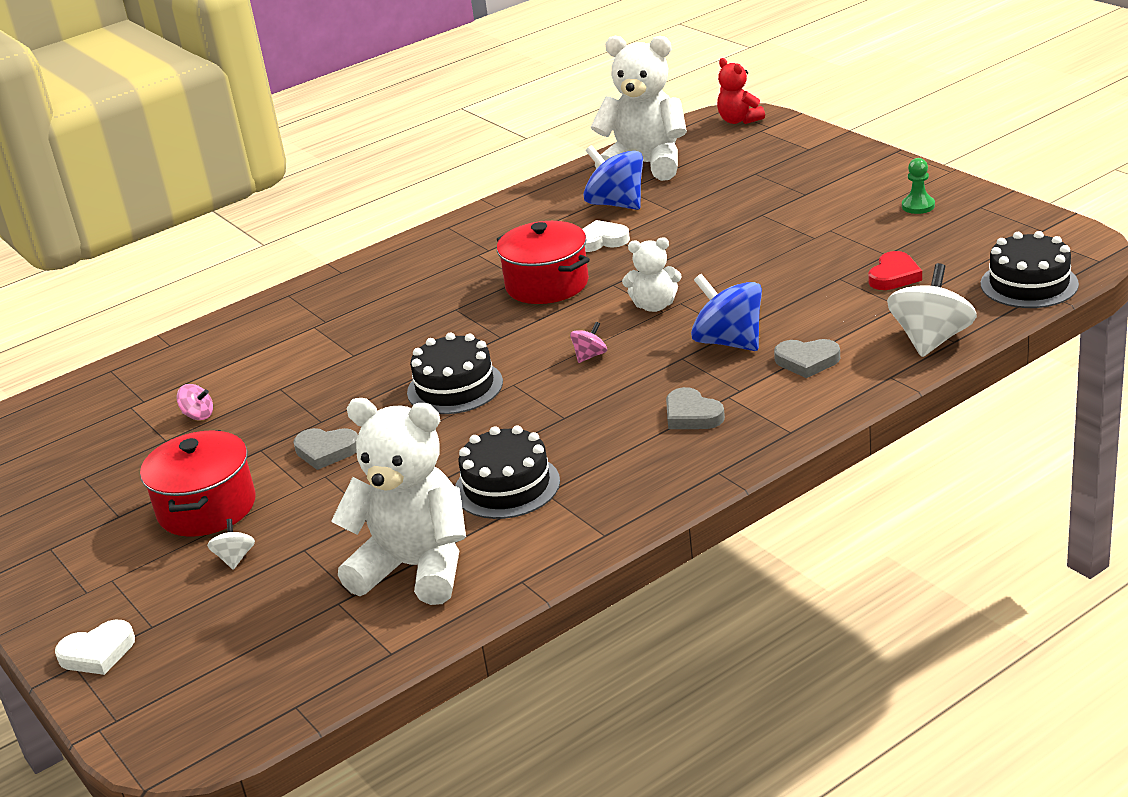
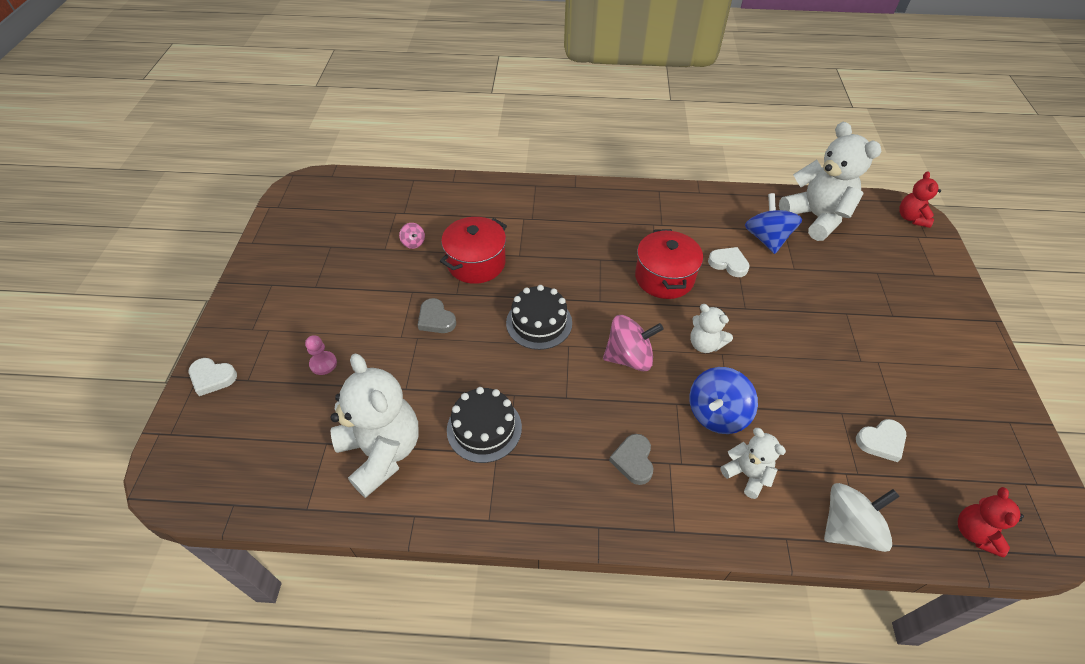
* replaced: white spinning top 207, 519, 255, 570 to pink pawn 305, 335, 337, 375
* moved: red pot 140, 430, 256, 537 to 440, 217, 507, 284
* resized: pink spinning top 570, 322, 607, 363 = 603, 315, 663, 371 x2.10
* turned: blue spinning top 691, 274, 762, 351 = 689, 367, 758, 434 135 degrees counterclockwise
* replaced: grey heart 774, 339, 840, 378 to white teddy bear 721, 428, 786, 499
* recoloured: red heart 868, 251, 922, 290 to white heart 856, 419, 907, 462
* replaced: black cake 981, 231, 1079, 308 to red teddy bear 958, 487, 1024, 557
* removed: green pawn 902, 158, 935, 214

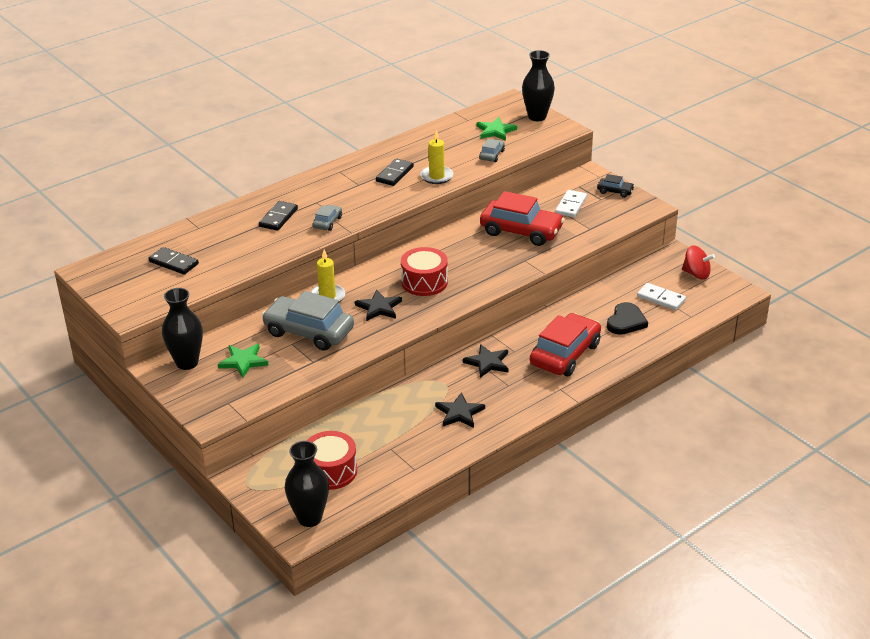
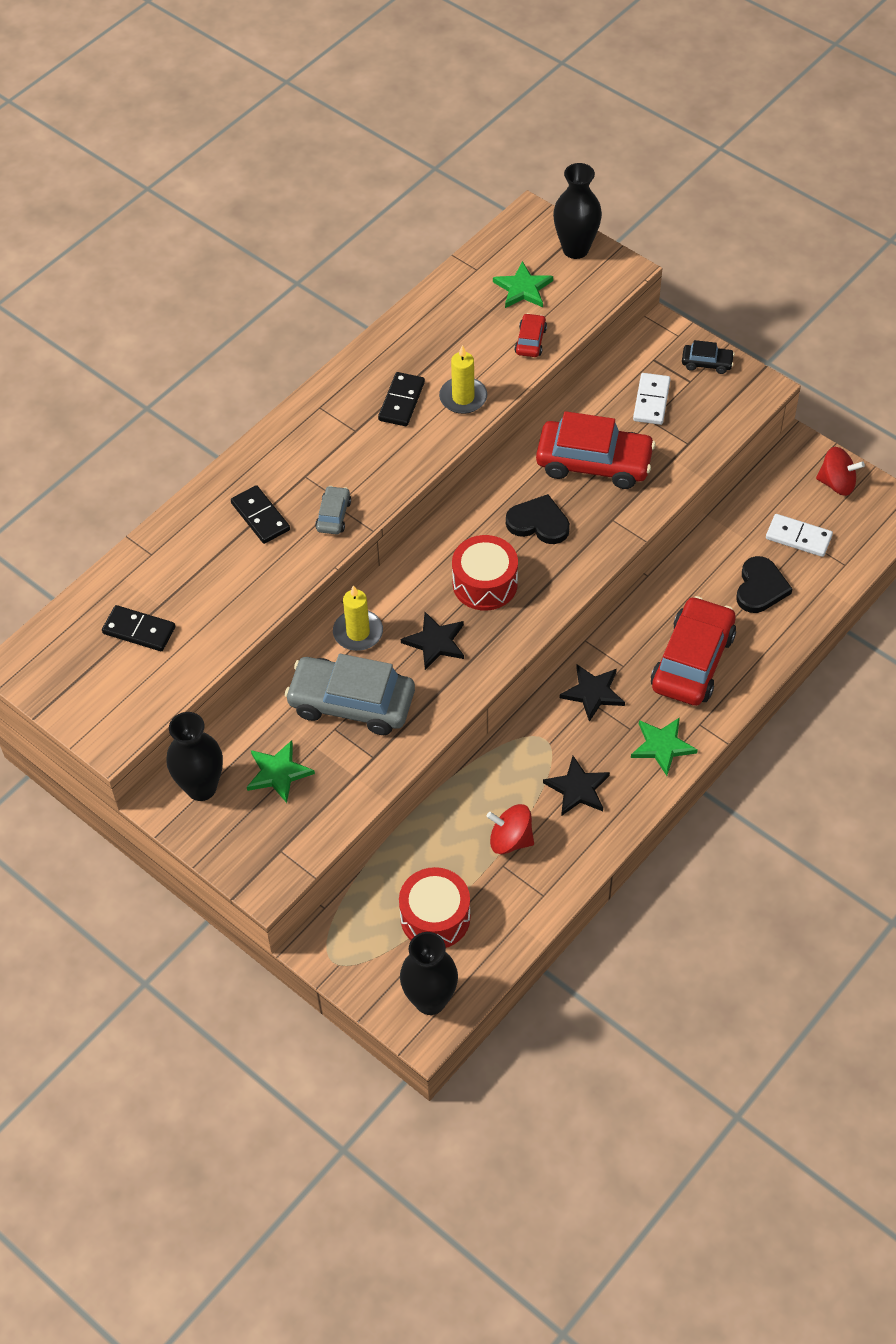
* turned: black domino 259, 201, 298, 231 = 231, 485, 290, 544 45 degrees counterclockwise
* added: red spinning top 487, 804, 534, 854
* added: black heart 506, 494, 570, 544
* recoloured: grey car 479, 139, 505, 162 to red car 515, 313, 547, 357
* added: green star 631, 717, 698, 776

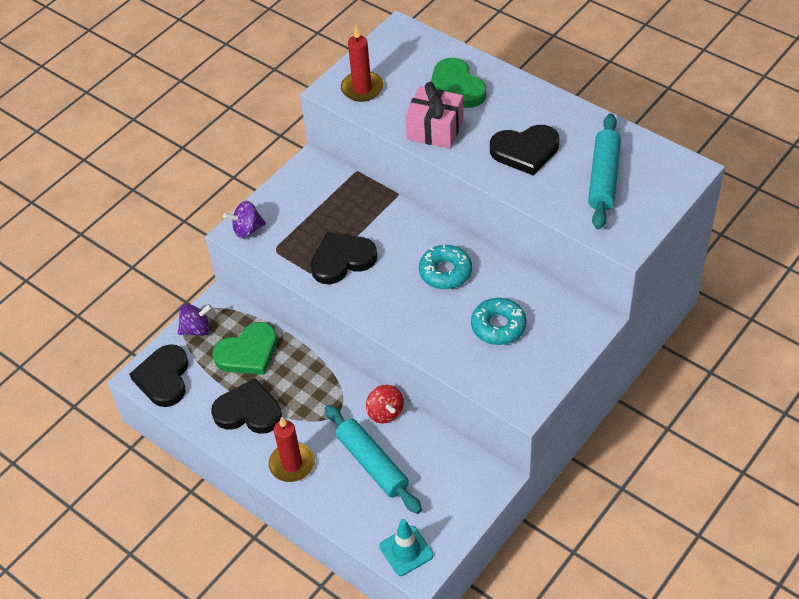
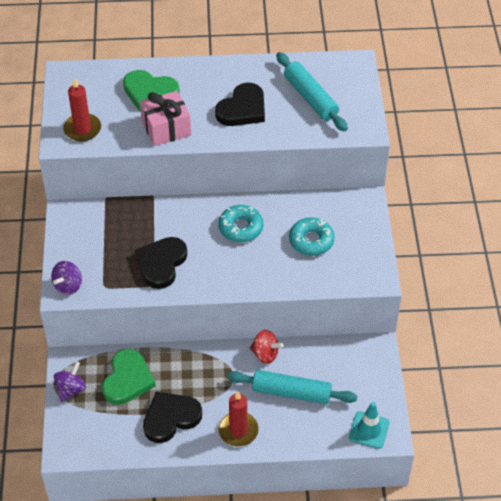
* removed: black heart 130, 344, 189, 407

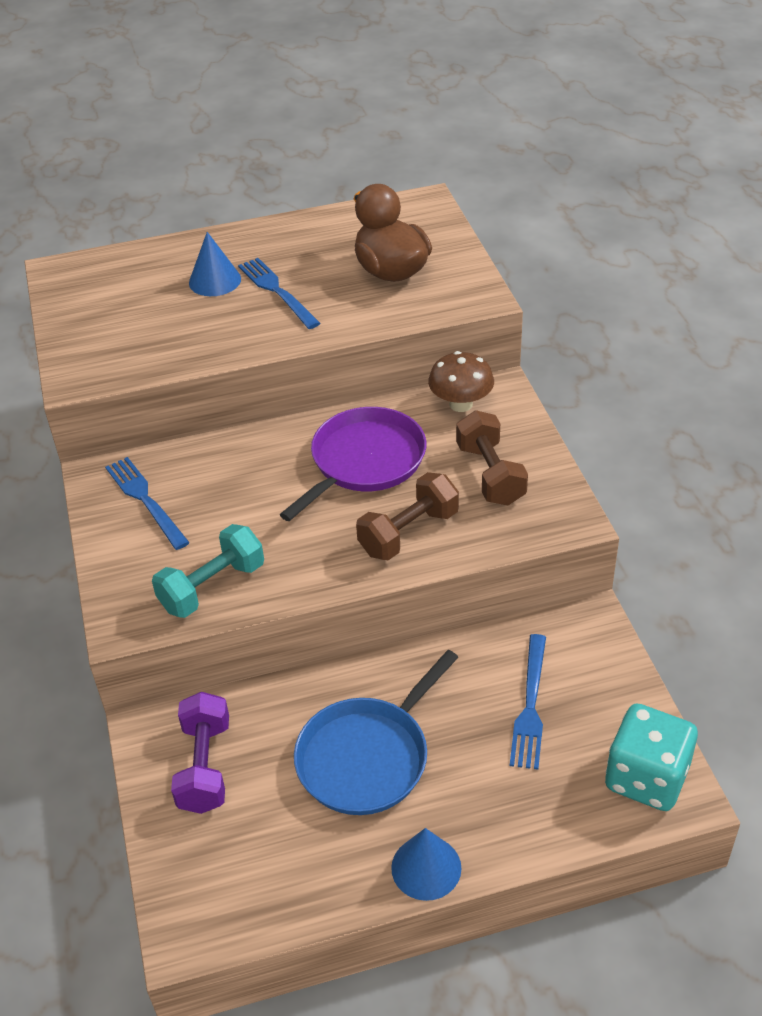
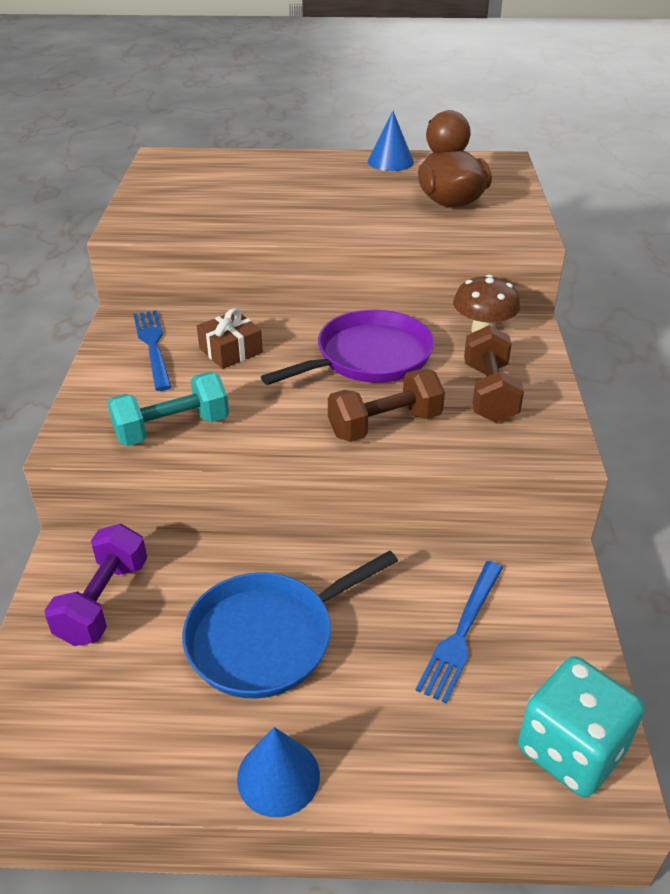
* added: brown gift 197, 308, 263, 369
* moved: blue cone 189, 232, 241, 296 to 368, 111, 414, 171
* removed: blue fork 238, 258, 320, 329

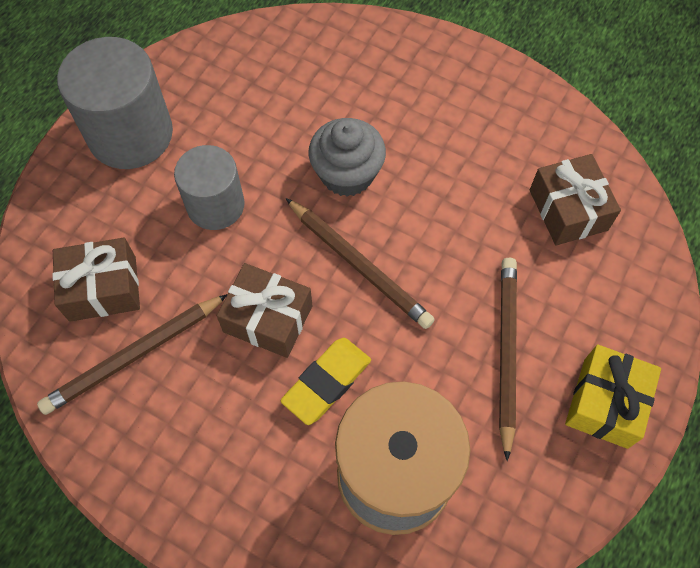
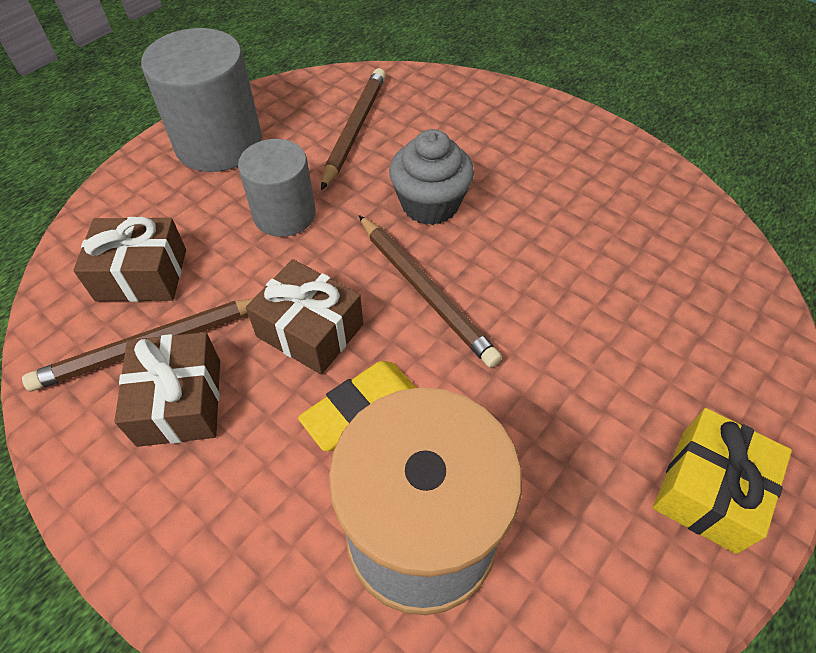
* moved: brown gift 530, 154, 621, 245 to 114, 332, 220, 447
* moved: brown pencil 499, 258, 517, 461 to 321, 68, 386, 190

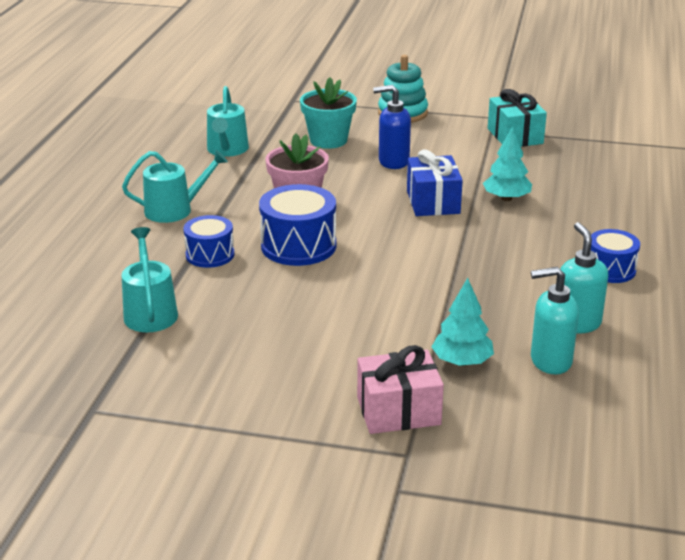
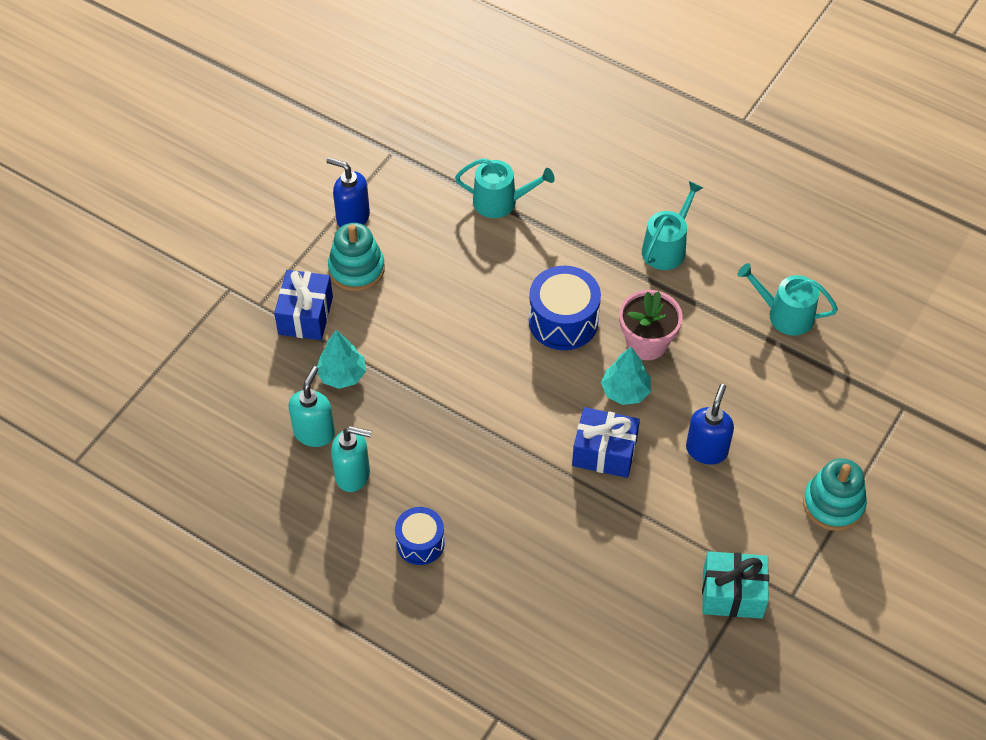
* recoloured: pink gift 357, 345, 444, 434 to blue gift 274, 270, 333, 340
* added: blue soap dispenser 326, 157, 370, 227
* added: turquoise stacking toy 328, 223, 385, 291
* moved: turquoise tree 483, 126, 532, 201 to 601, 347, 651, 405
* turned: turquoise watering can 122, 150, 228, 223 = 642, 181, 703, 270 150 degrees counterclockwise
* removed: blue drum 183, 215, 234, 268
* removed: turquoise flower pot 300, 77, 357, 149

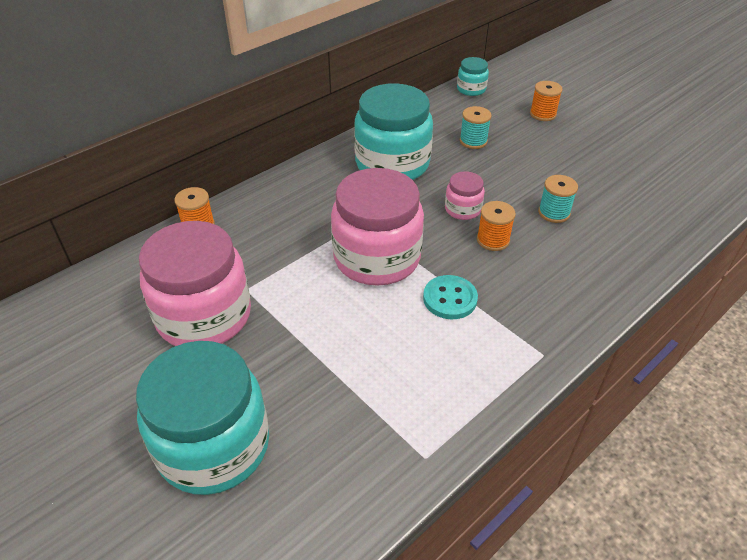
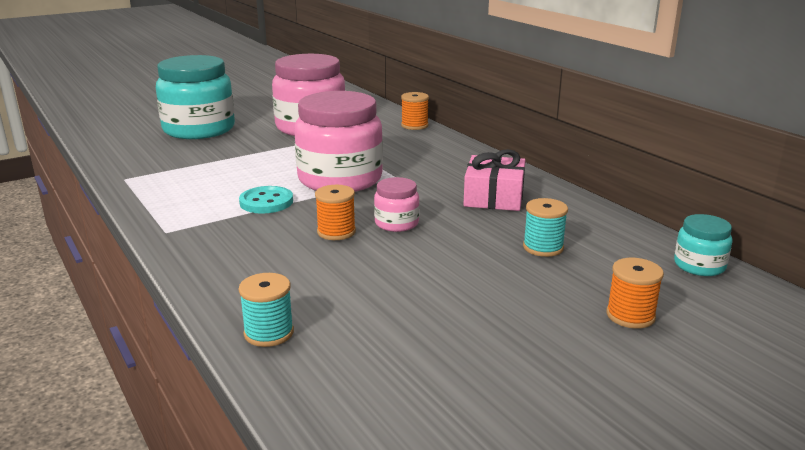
* moved: turquoise spool 538, 175, 578, 223 to 239, 273, 294, 347
* replaced: turquoise jar 354, 83, 433, 180 to pink gift 463, 149, 525, 211

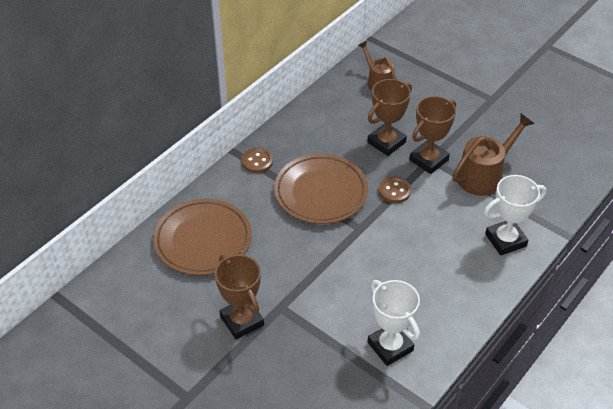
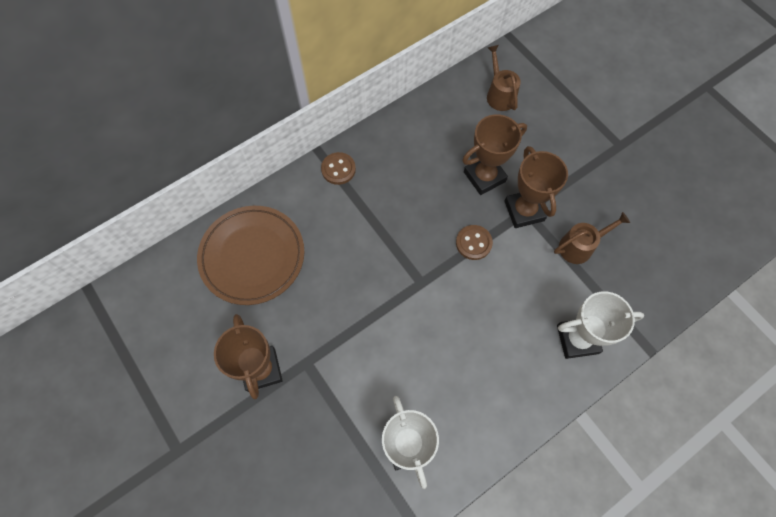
* turned: brown trophy 409, 96, 456, 174 = 505, 146, 568, 228 75 degrees counterclockwise
* resized: brown watering can 452, 114, 534, 196 = 554, 212, 630, 264 x0.65
* removed: brown plate 274, 154, 368, 224

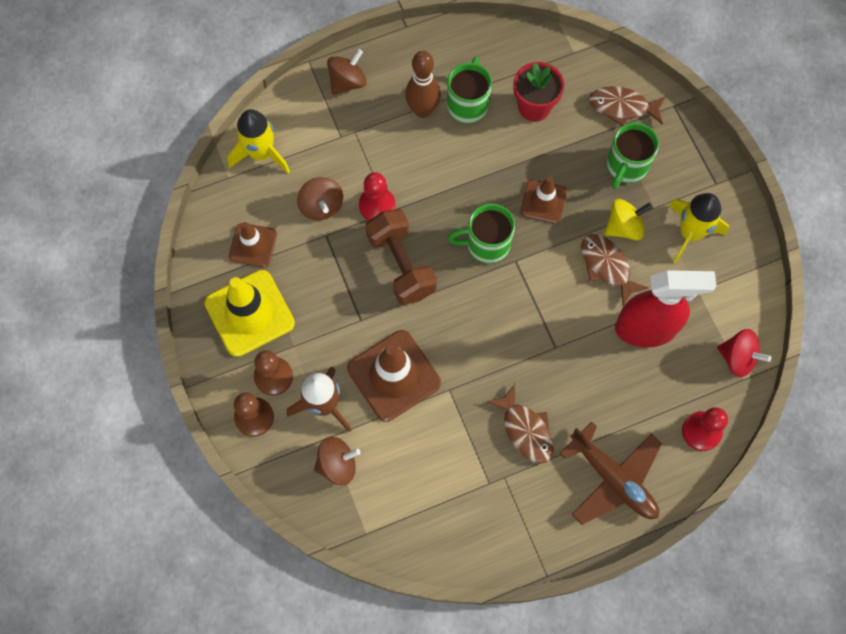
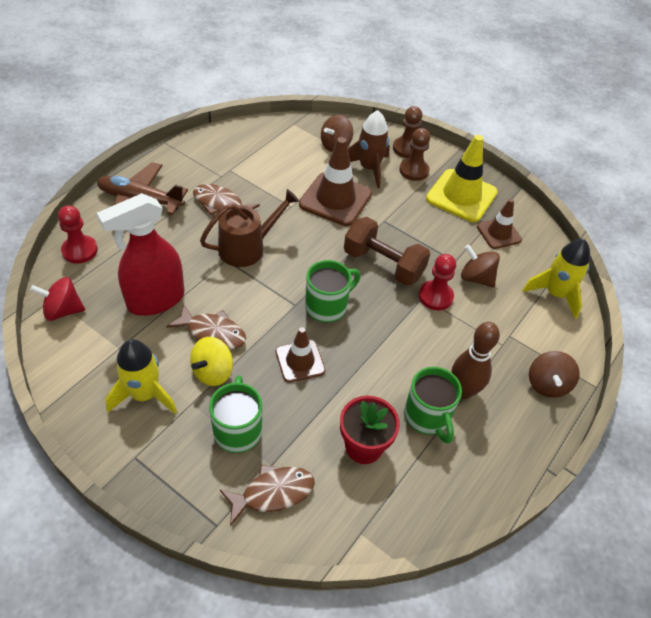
* added: brown watering can 200, 189, 299, 267

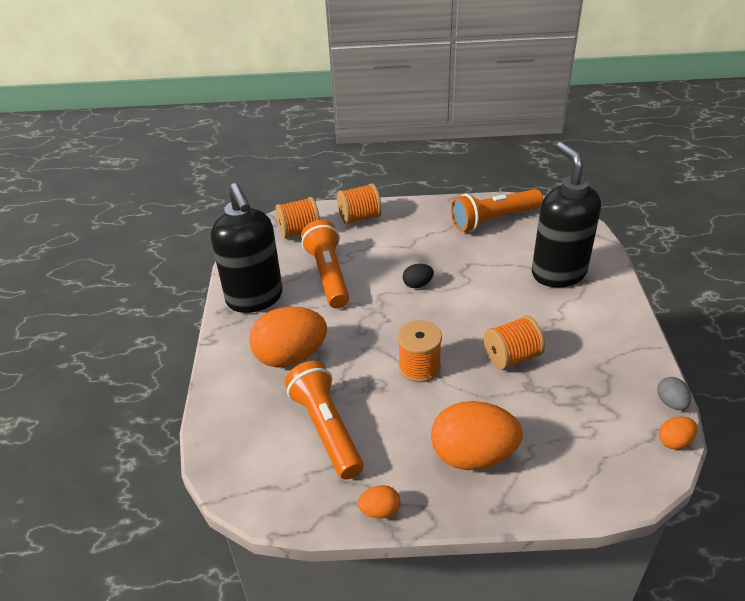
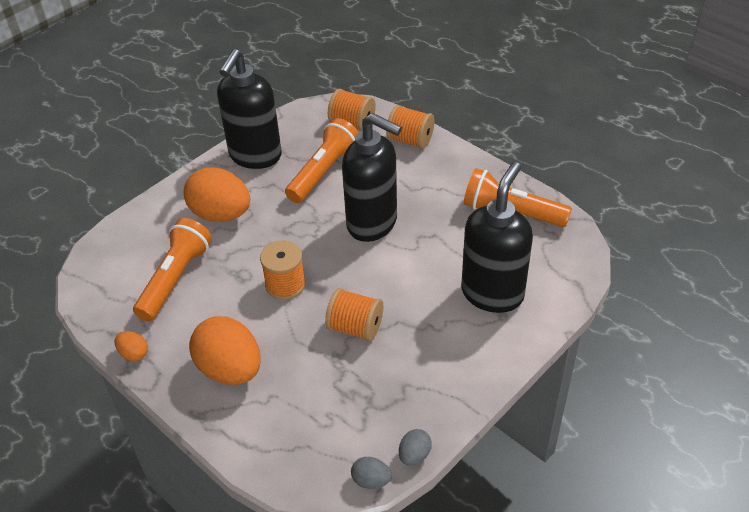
* replaced: black egg 403, 264, 434, 288 to black soap dispenser 342, 113, 402, 242
* recoloured: orange egg 659, 416, 697, 449 to grey egg 351, 457, 392, 489

